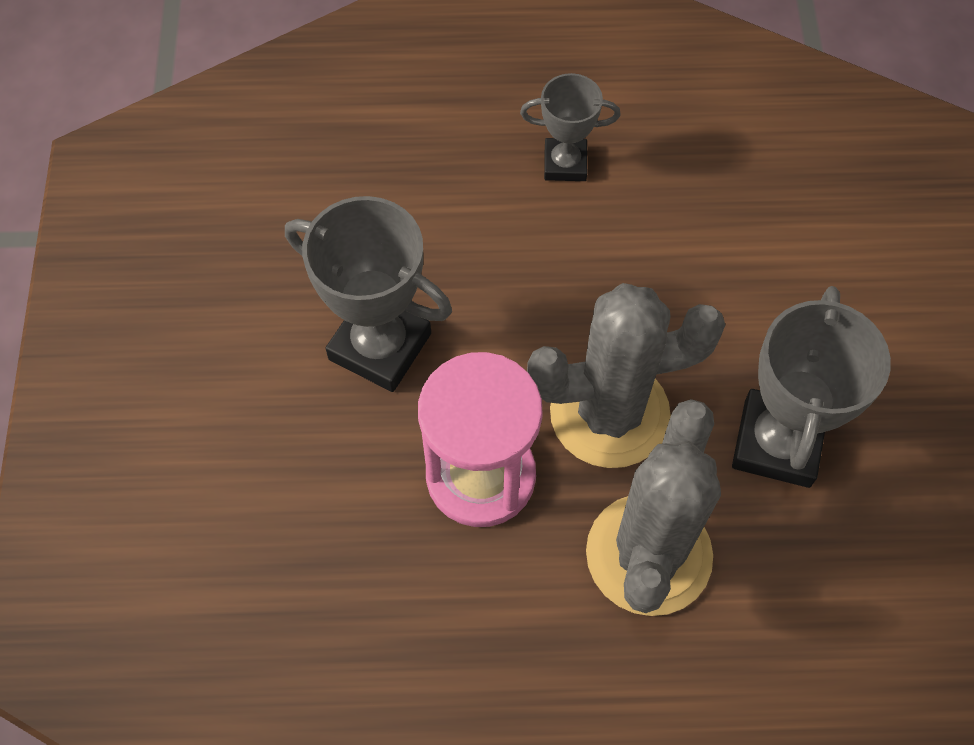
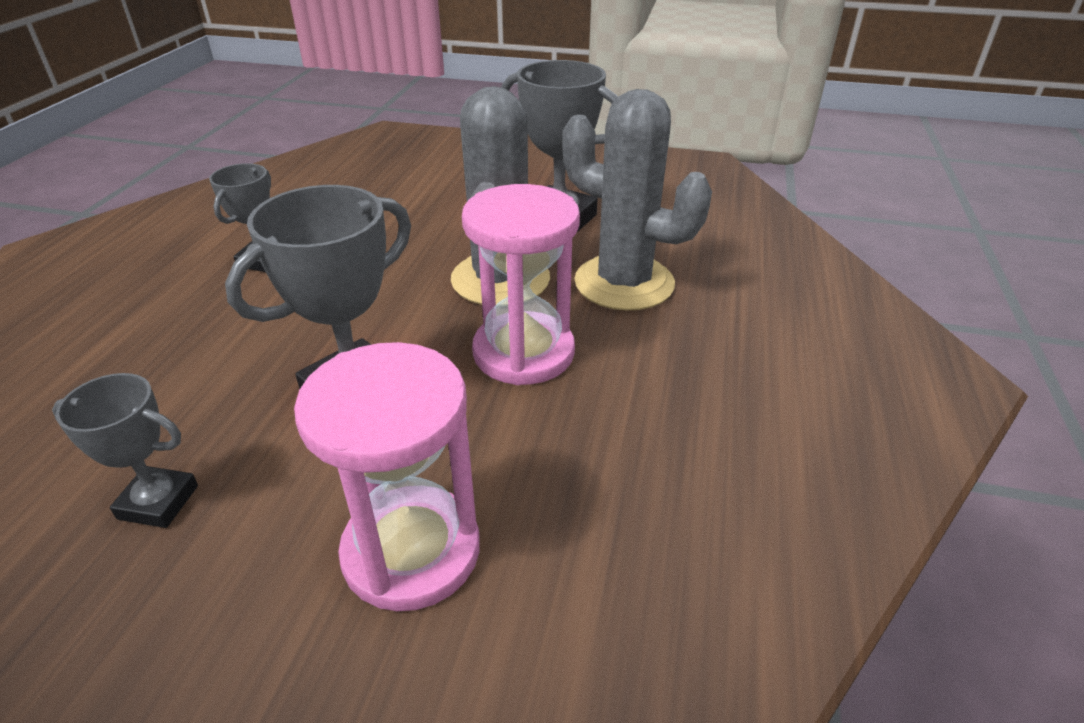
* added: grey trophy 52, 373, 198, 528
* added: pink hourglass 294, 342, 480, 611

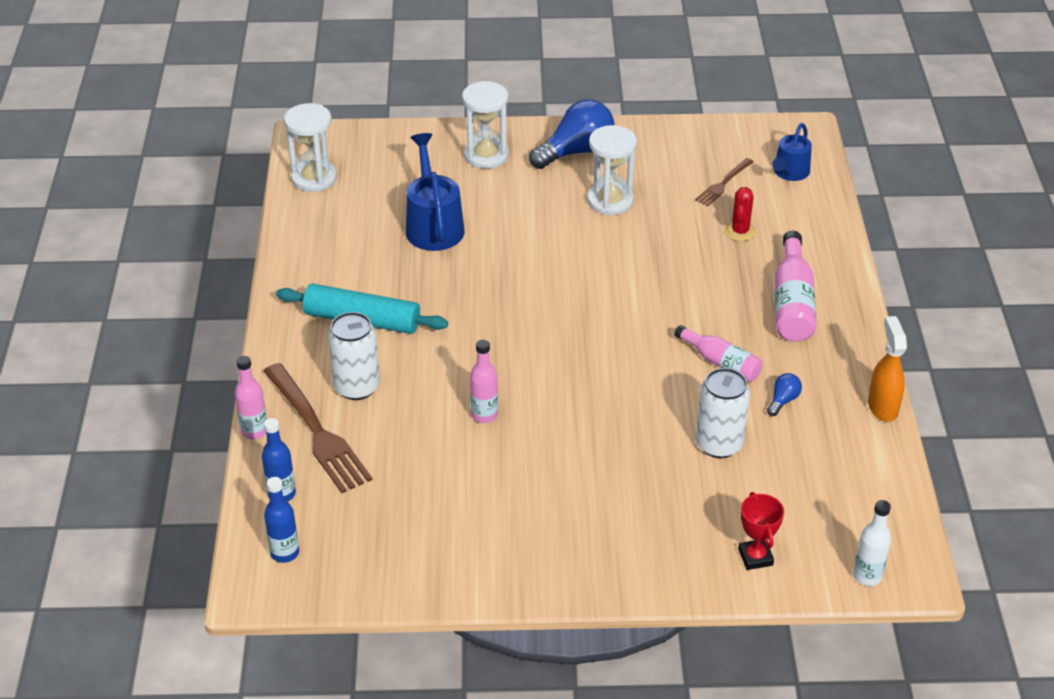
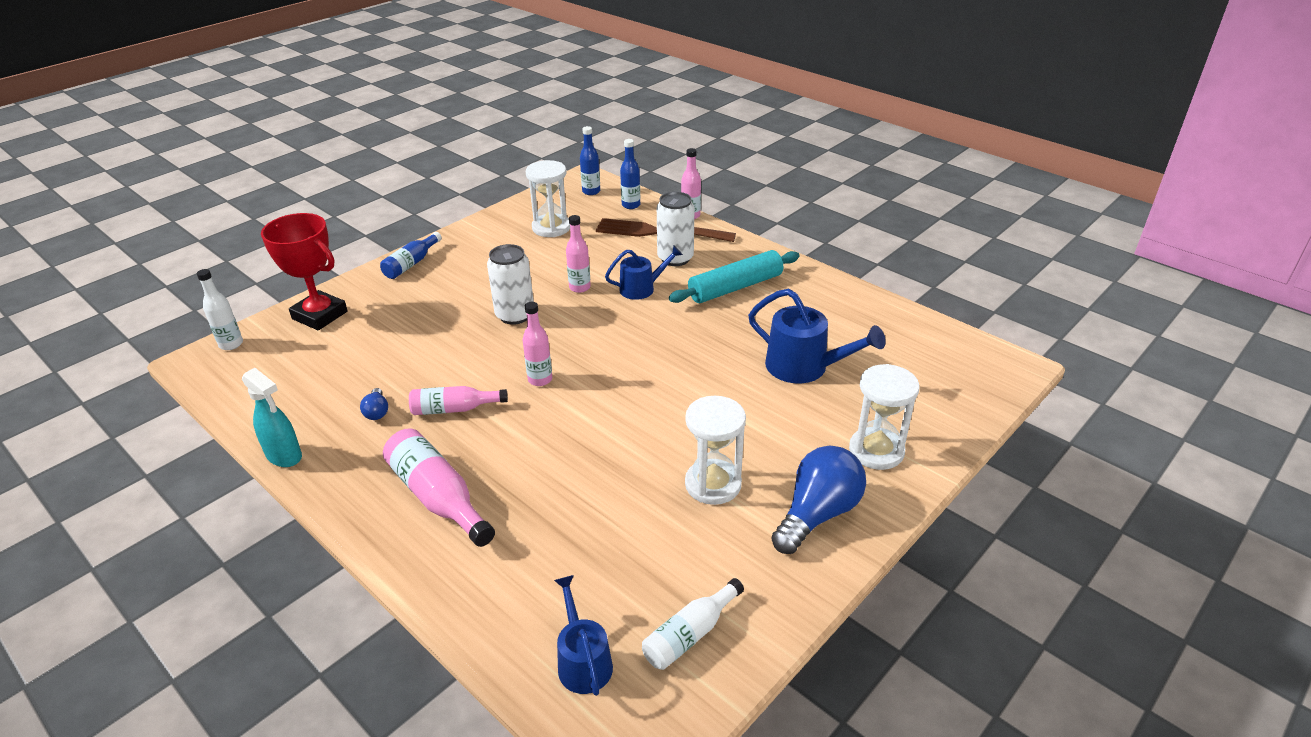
* recoloured: orange spray bottle 868, 316, 907, 422 to turquoise spray bottle 242, 368, 302, 467
* resized: red trophy 738, 492, 784, 570 = 261, 213, 348, 330 x1.79
* added: blue bottle 380, 232, 442, 279
* moved: white can 696, 368, 750, 458 to 487, 244, 534, 325
* added: pink bottle 523, 302, 552, 386
* moved: white hourglass 284, 103, 337, 192 to 526, 160, 570, 237
* added: blue watering can 605, 245, 683, 300
* added: white bottle 642, 578, 744, 670
* turned: blue light bulb 529, 99, 614, 169 = 771, 446, 866, 554 150 degrees counterclockwise
* removed: brown fork 695, 158, 754, 206
* removed: red cactus 725, 187, 756, 241

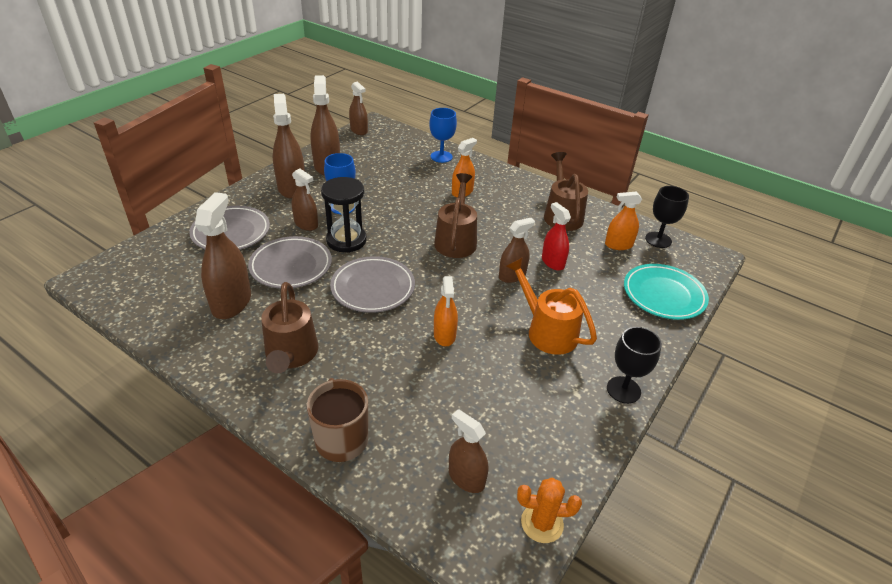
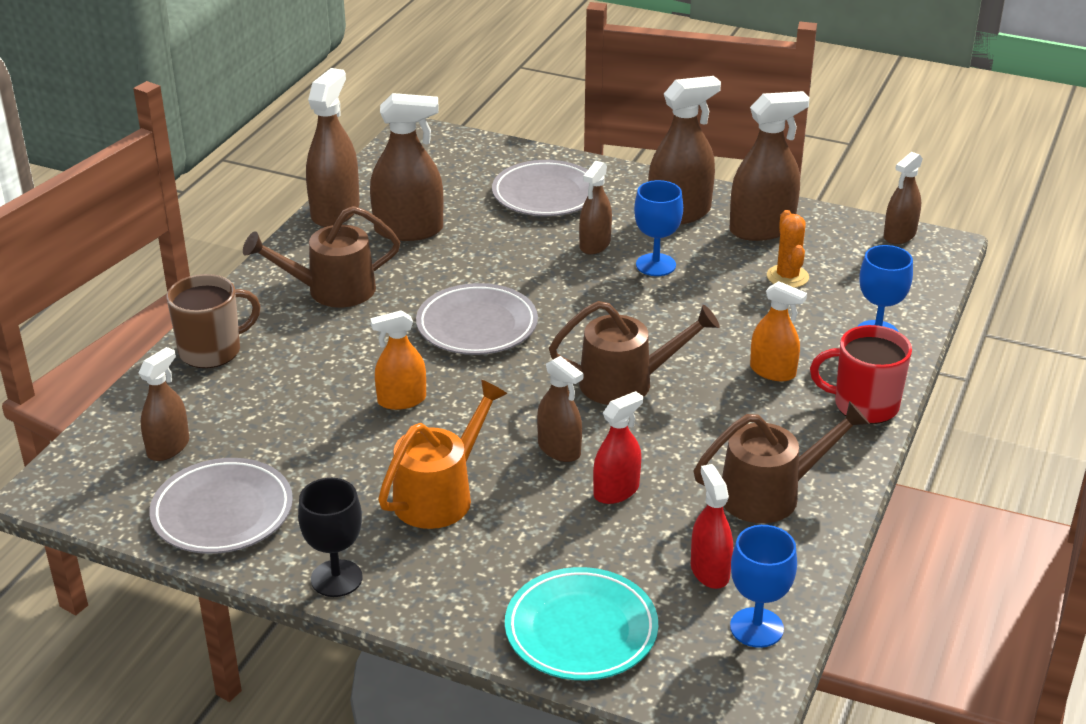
* moved: grey plate 248, 236, 332, 289 to 149, 458, 293, 554
* added: brown spray bottle 306, 68, 360, 227
* recoloured: orange spray bottle 605, 191, 642, 250 to red spray bottle 691, 464, 733, 589
* recoloured: black goblet 645, 186, 689, 248 to blue goblet 730, 525, 797, 648
* moved: orange cactus 517, 478, 582, 543 to 767, 210, 809, 288
* added: red mug 810, 325, 912, 424
* removed: black hourglass 321, 177, 367, 253

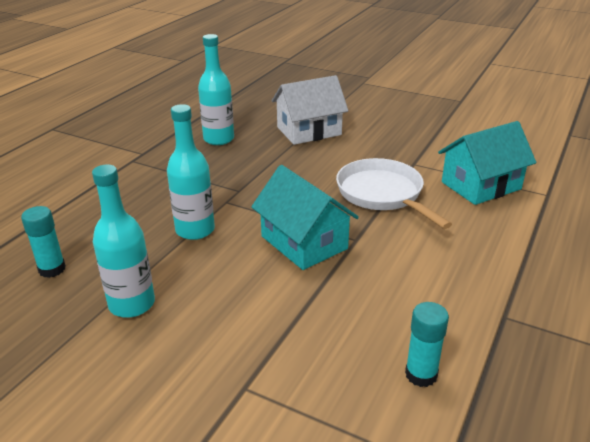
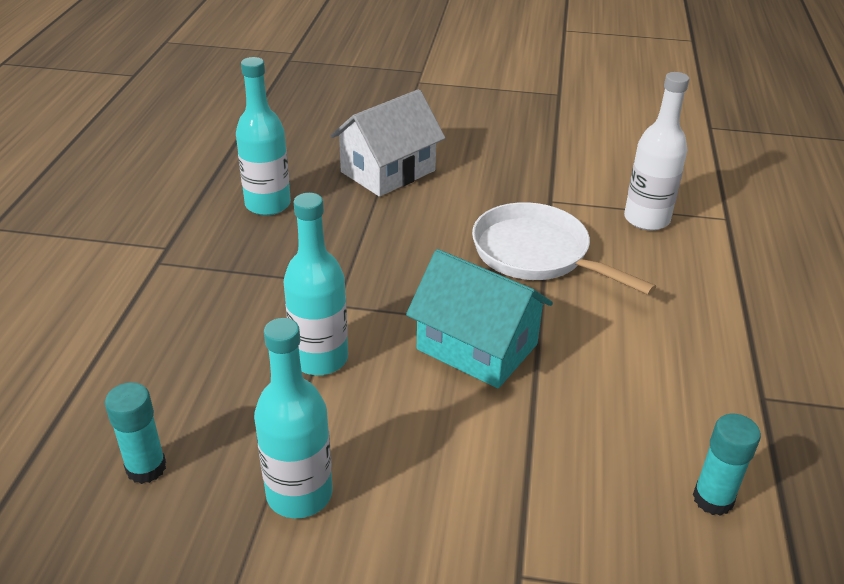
* replaced: turquoise house 438, 121, 536, 205 to white bottle 624, 72, 689, 231

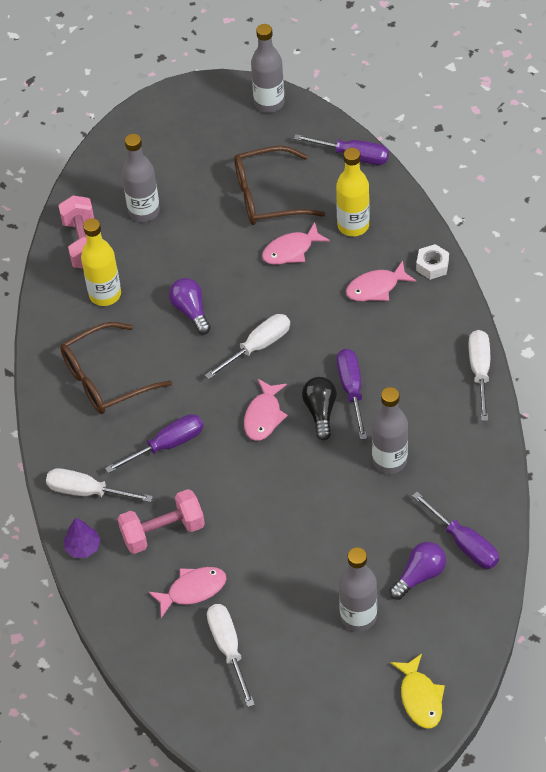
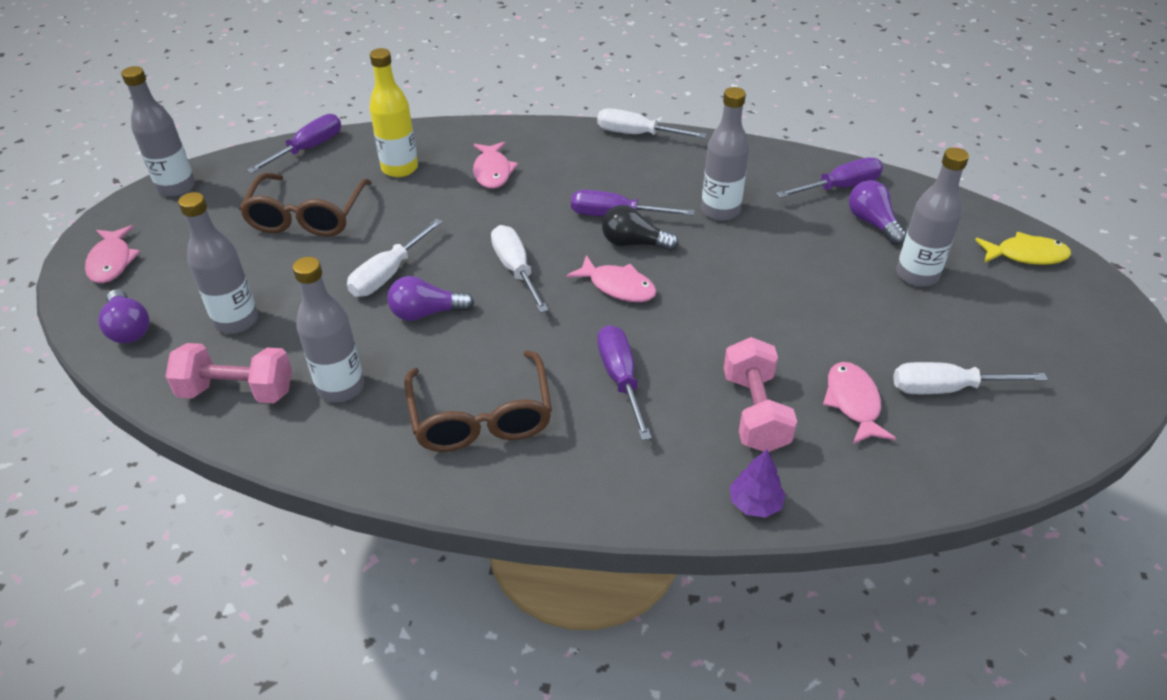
* moved: pink fish 262, 222, 330, 265 to 85, 225, 141, 283
* added: purple light bulb 98, 289, 150, 344
* recoloured: yellow bottle 81, 218, 121, 306 to grey bottle 293, 257, 364, 403
* moved: white screwdriver 46, 468, 153, 502 to 347, 219, 443, 297
* removed: white nut 416, 244, 449, 280

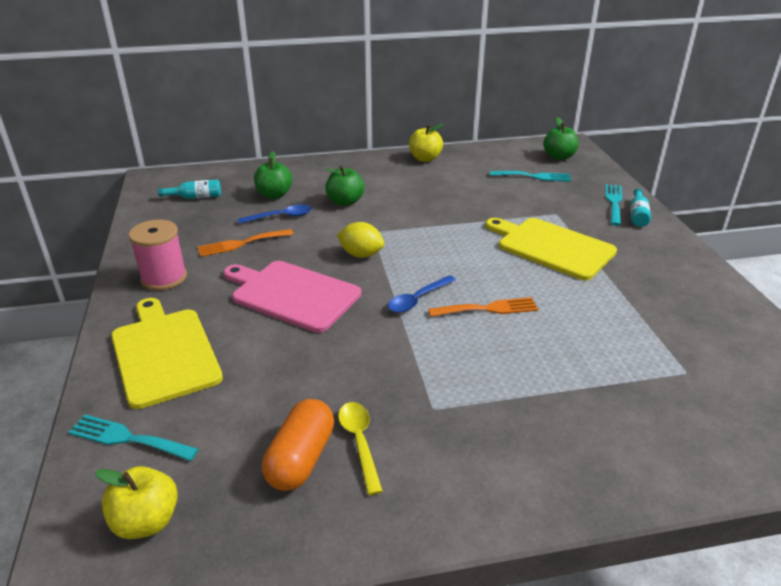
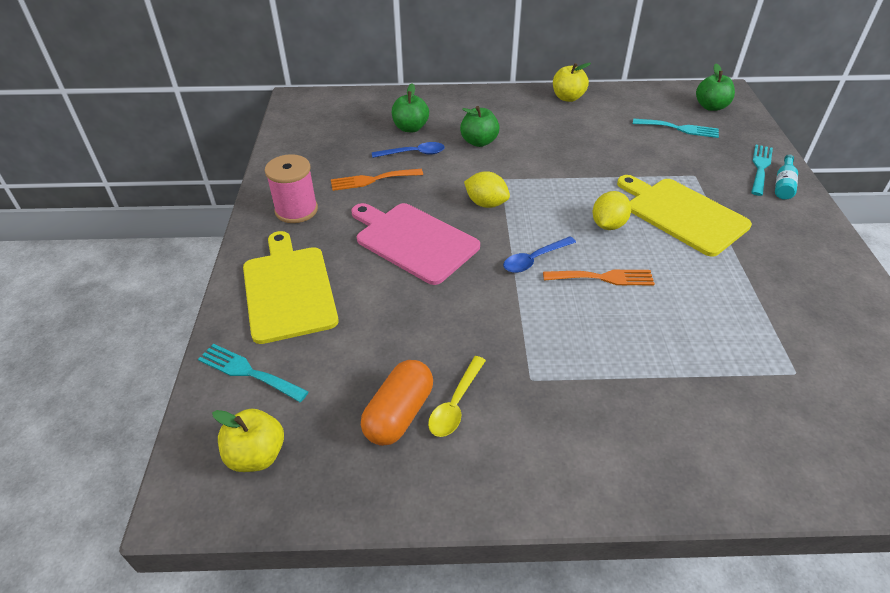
* turned: yellow spoon 338, 402, 383, 495 = 428, 356, 486, 437 150 degrees counterclockwise
* added: yellow lemon 593, 191, 631, 230
* removed: turquoise bottle 158, 179, 221, 199

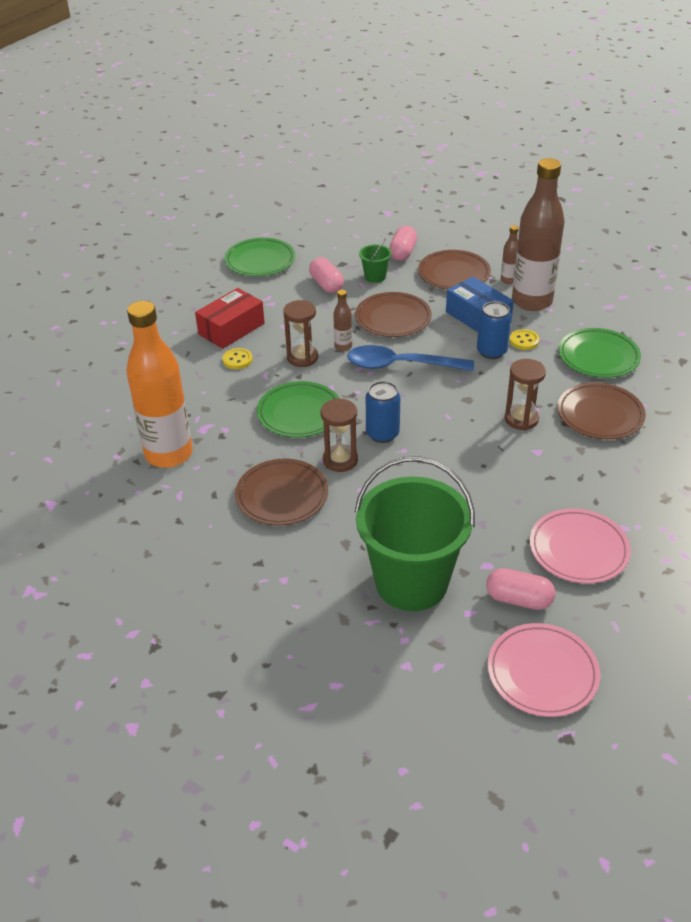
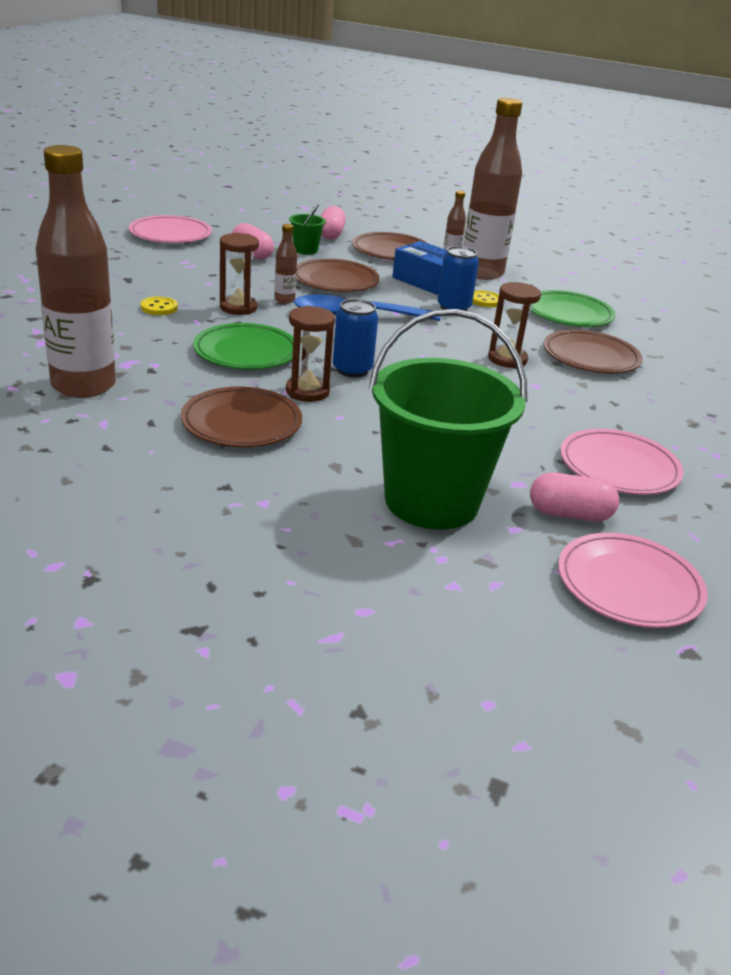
* recoloured: orange bottle 126, 301, 193, 468 to brown bottle 35, 145, 116, 398
* recoloured: green plate 225, 238, 295, 276 to pink plate 129, 215, 212, 243
* removed: red box 195, 288, 265, 349

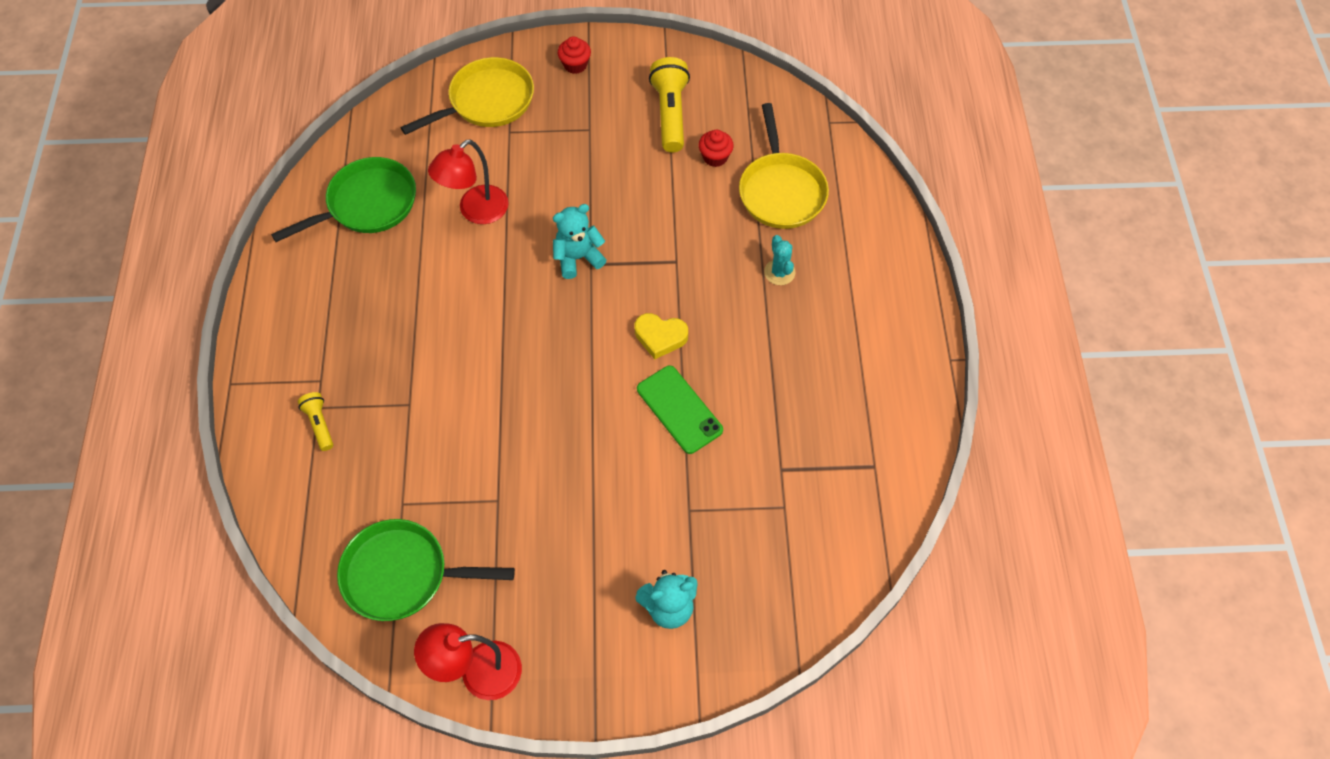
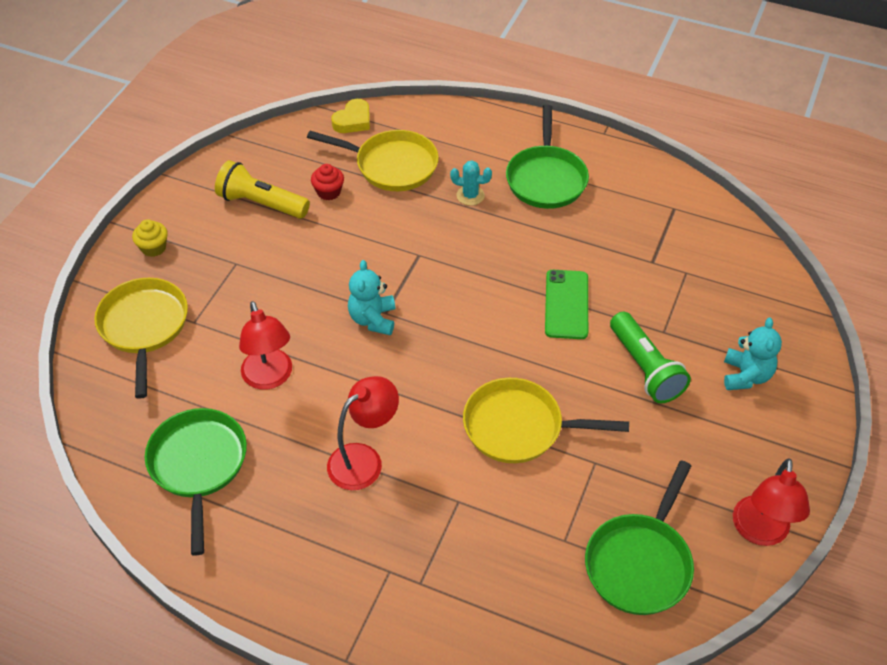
* recoloured: red cupcake 558, 36, 591, 74 to yellow cupcake 132, 219, 168, 257
* added: red lamp 327, 376, 399, 490
* moved: yellow heart 634, 313, 688, 359 to 331, 99, 370, 133
* added: yellow pan 463, 378, 629, 463
* added: green pan 506, 105, 589, 209
* turned: green phone 637, 366, 723, 454 = 545, 270, 588, 339 75 degrees counterclockwise
* added: green flashlight 610, 312, 691, 404
* removed: yellow flashlight 298, 392, 333, 451

